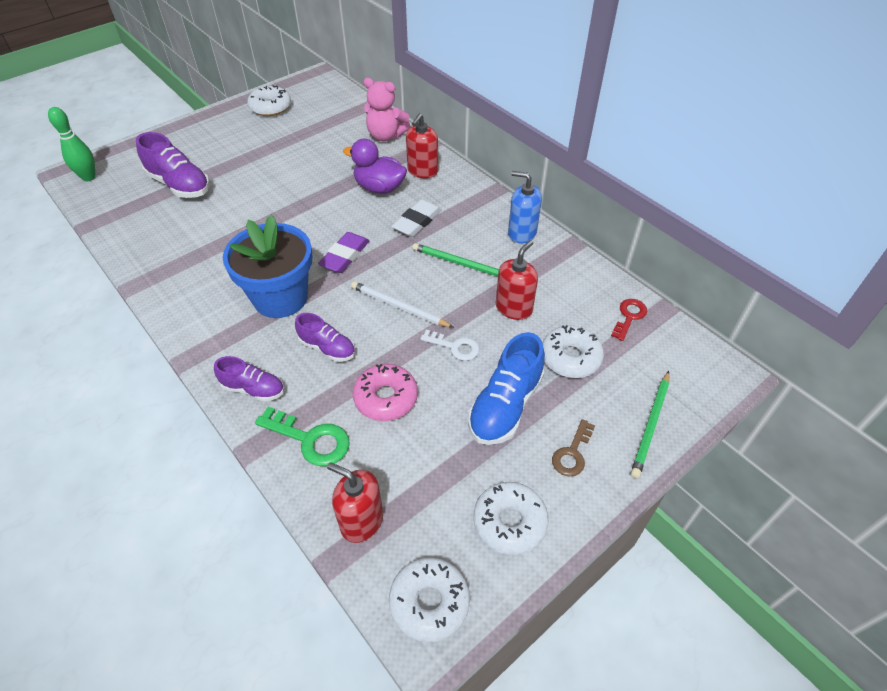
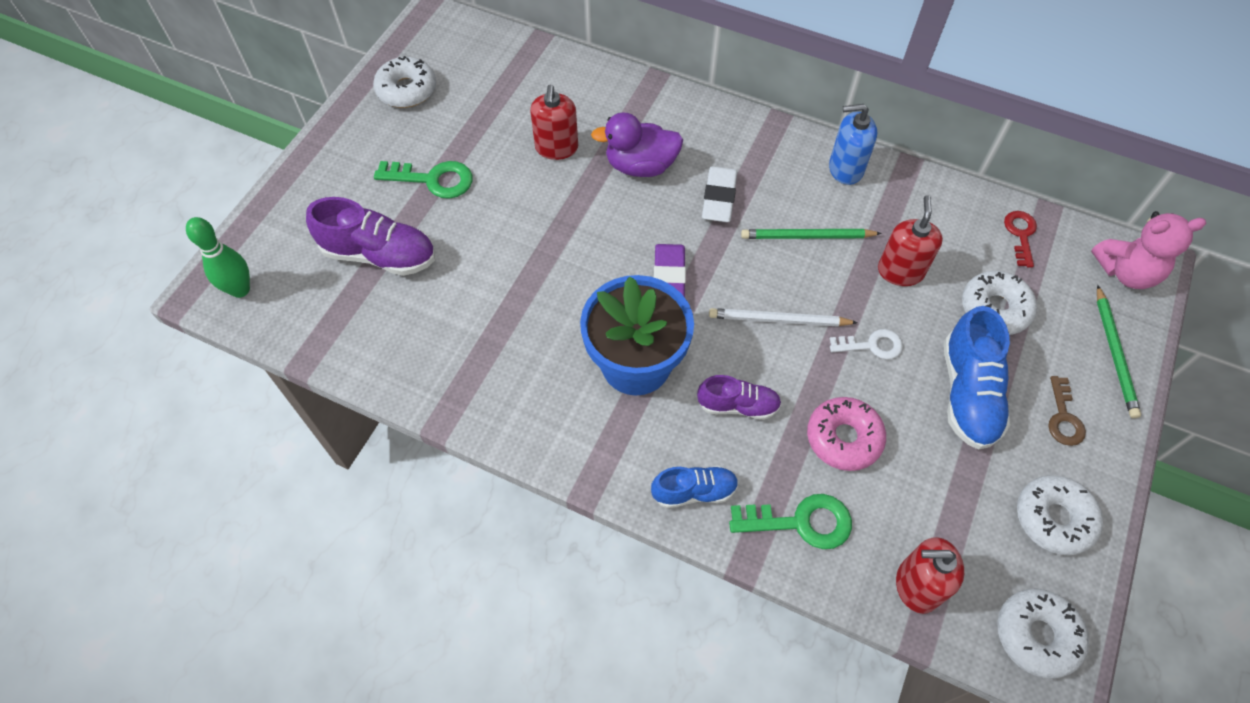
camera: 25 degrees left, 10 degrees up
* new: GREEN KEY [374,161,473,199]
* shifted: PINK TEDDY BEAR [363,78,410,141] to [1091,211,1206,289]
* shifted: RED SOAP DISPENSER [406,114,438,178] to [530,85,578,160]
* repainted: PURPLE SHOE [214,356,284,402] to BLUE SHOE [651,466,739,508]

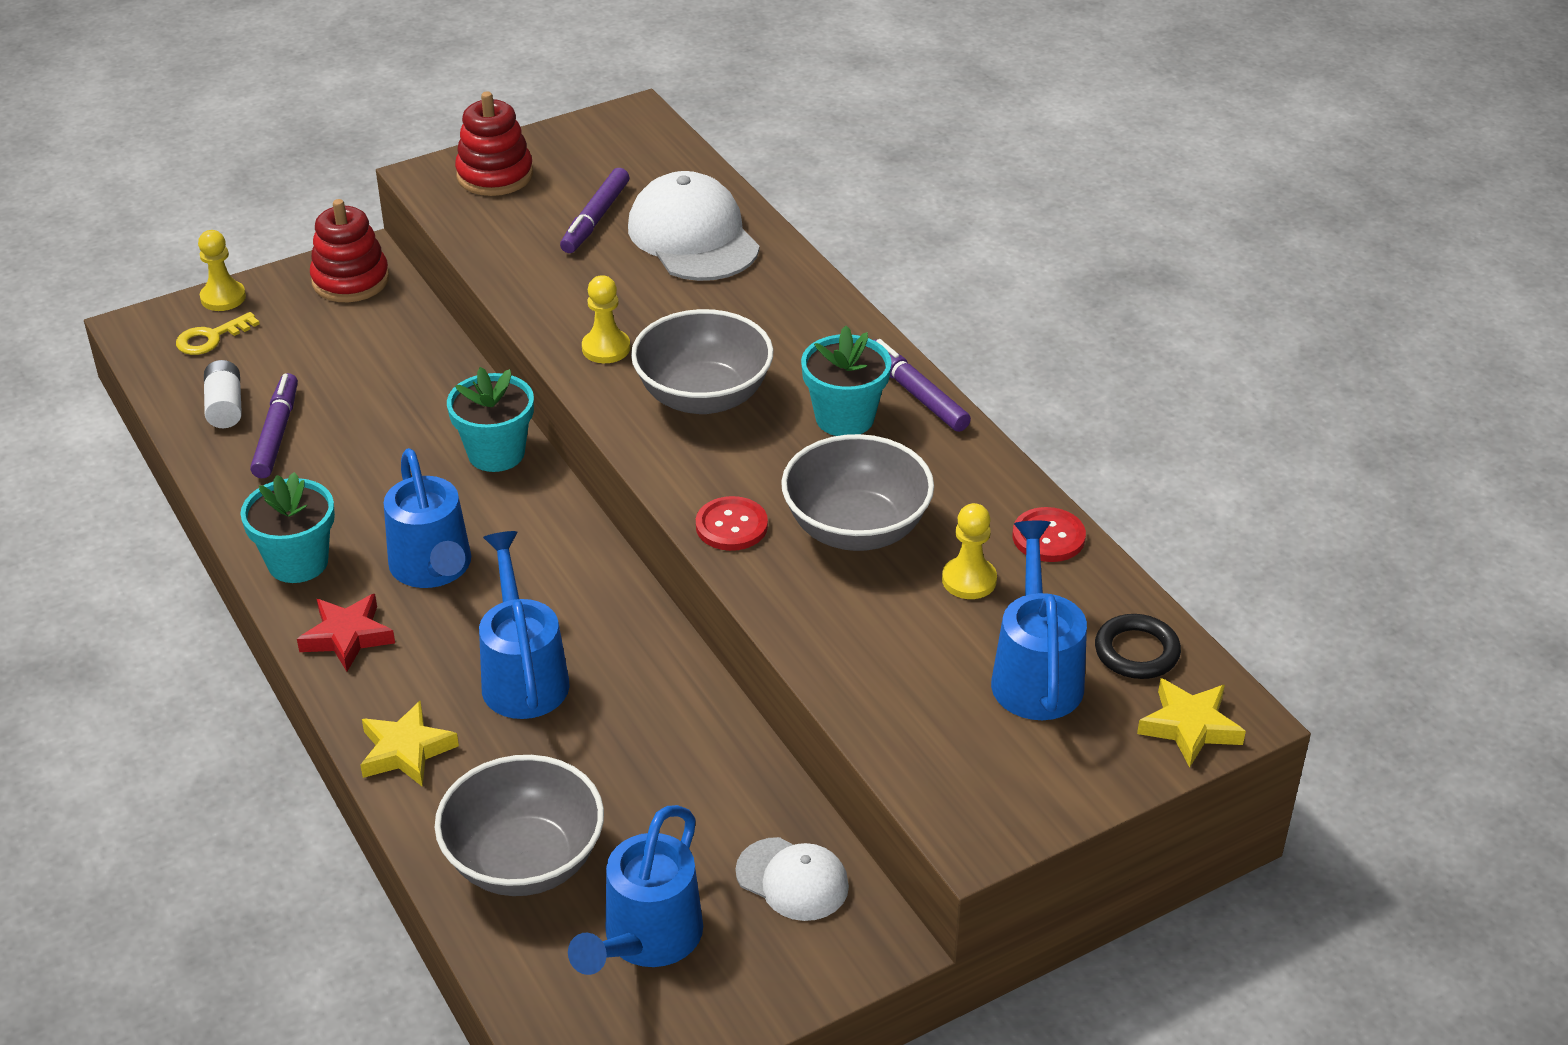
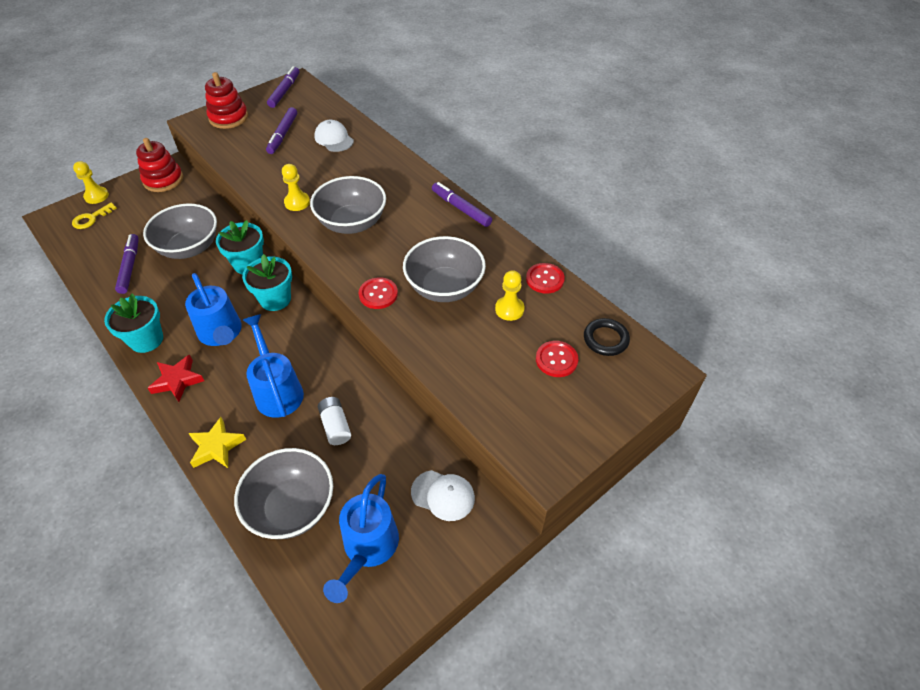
camera: 10 degrees left, 10 degrees up
* gone: YELLOW STAR [1137,678,1246,768]
* new: GREY BOWL [143,203,217,259]
* new: PURPLE MARKER [267,66,300,108]
* shifted: WHITE BATTERY [204,360,242,428] to [318,397,351,445]
* shifted: TURQUOISE FLOWER POT [801,326,891,436] to [242,254,292,311]
* swapped: BLUE WATERING CAN [991,521,1087,720] to RED BUTTON [536,341,578,377]
* scaled: WHITE CAP [628,171,760,281] = [314,120,354,152] x0.57

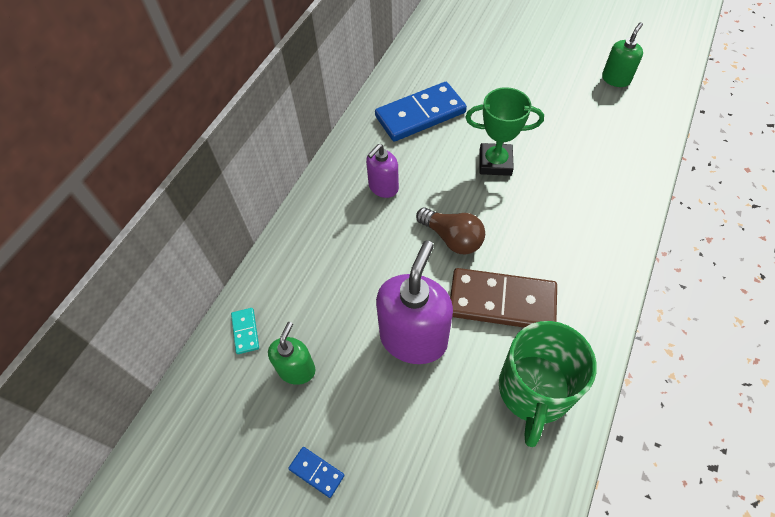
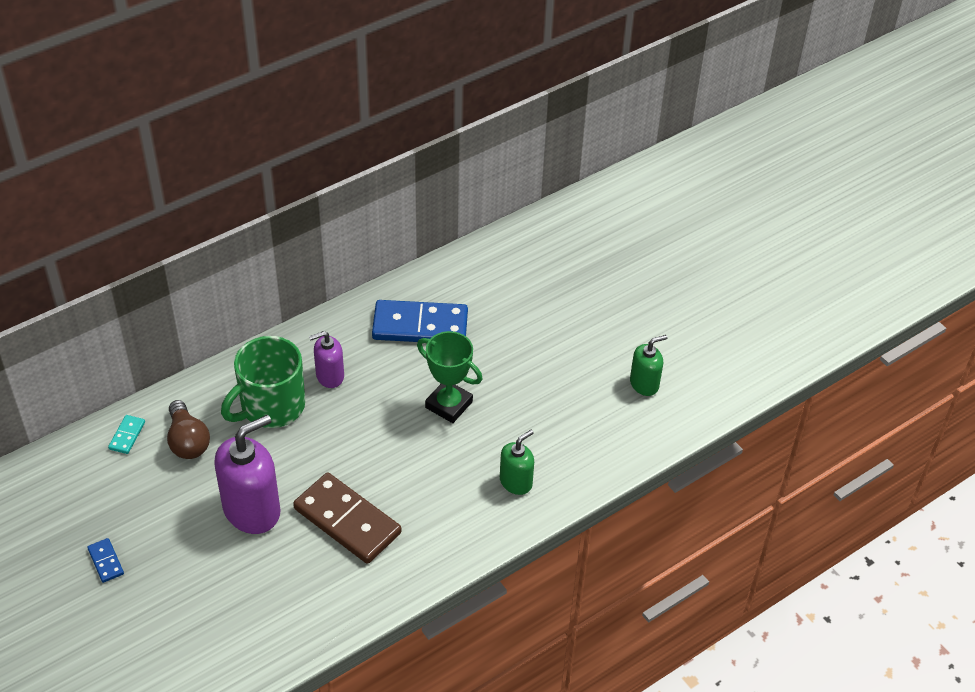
camera: 25 degrees right, 10 degrees down
* shifted: GREEN SOAP DISPENSER [268,322,315,385] to [500,430,534,495]
* shifted: BROWN LIGHT BULB [416,207,485,254] to [167,400,210,459]
* shifted: GREEN MUG [499,321,597,447] to [221,336,305,428]

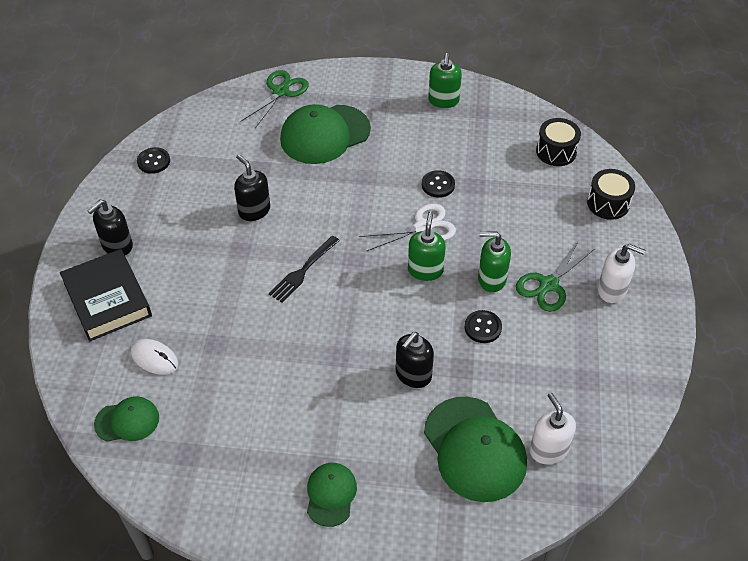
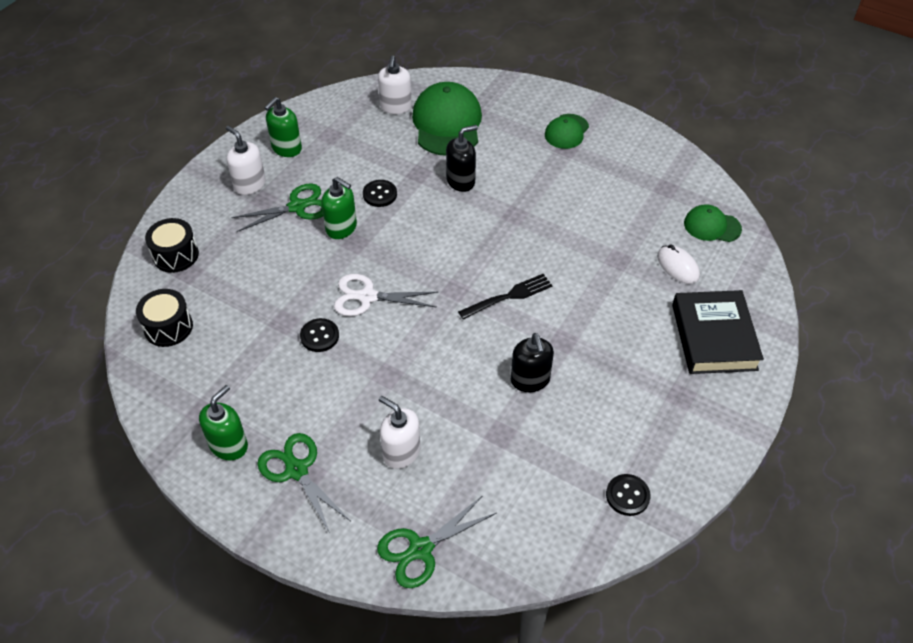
camera: 155 degrees left, 0 degrees up
* gone: BLACK SOAP DISPENSER [88,200,133,255]
* new: GREEN SCISSORS [257,433,350,533]
* shifted: GREEN SOAP DISPENSER [408,211,446,281] to [264,97,302,157]
* swapped: GREEN CAP [280,104,371,164] to WHITE SOAP DISPENSER [379,396,420,469]

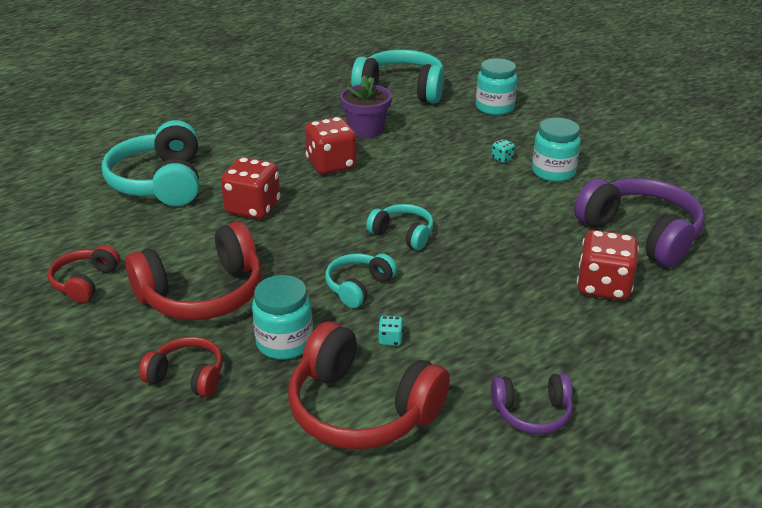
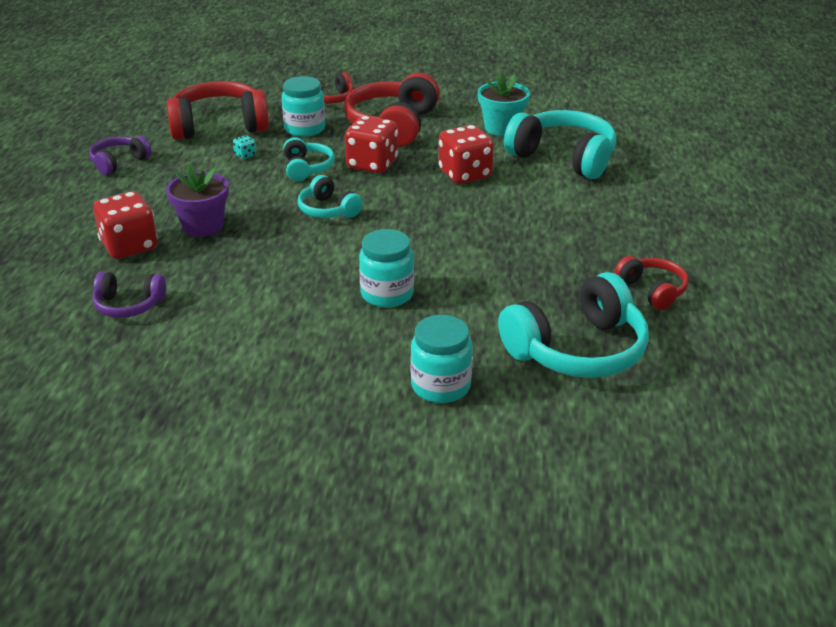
camera: 135 degrees right, 0 degrees up
* gone: TURQUOISE DICE [492,139,515,163]
* new: TURQUOISE FLOWER POT [478,72,530,136]
* shifted: RED HEADPHONES [48,245,120,303] to [615,256,689,310]
* shifted: RED DICE [305,117,357,174] to [345,116,398,173]
* shifted: PURPLE FLOWER POT [340,75,392,138] to [166,164,229,237]
* shifted: TURQUOISE JAR [532,117,581,182] to [359,229,414,308]
* rotated: TURQUOISE HEADPHONES [366,204,434,250] = [298,175,363,218] 60 degrees clockwise
* scaled: PURPLE HEADPHONES [574,178,705,267] = [92,272,166,318] x0.54

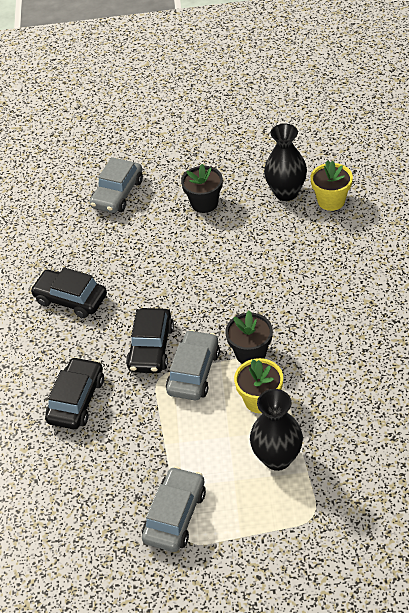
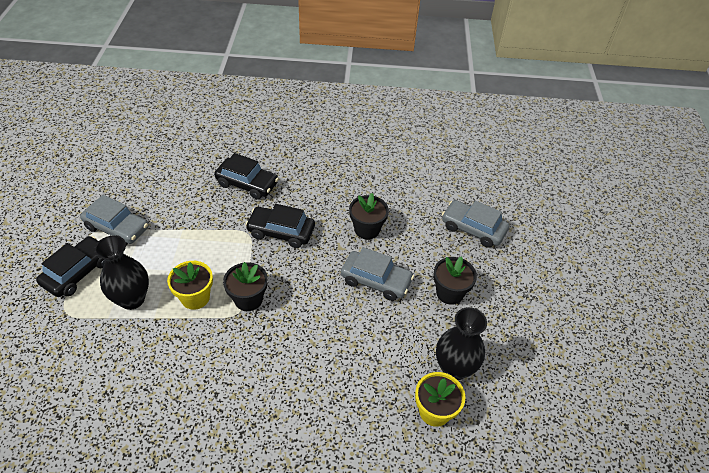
camera: 90 degrees right, 0 degrees up
* new: BLACK FLOWER POT [349,193,389,240]
* shifted: BLACK CAR [30,267,107,318] to [36,236,105,297]
* shifted: GREY CAR [166,330,220,400] to [341,247,414,301]

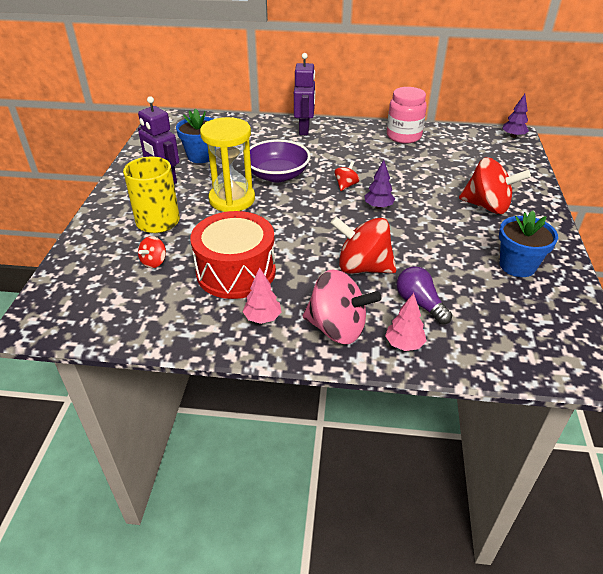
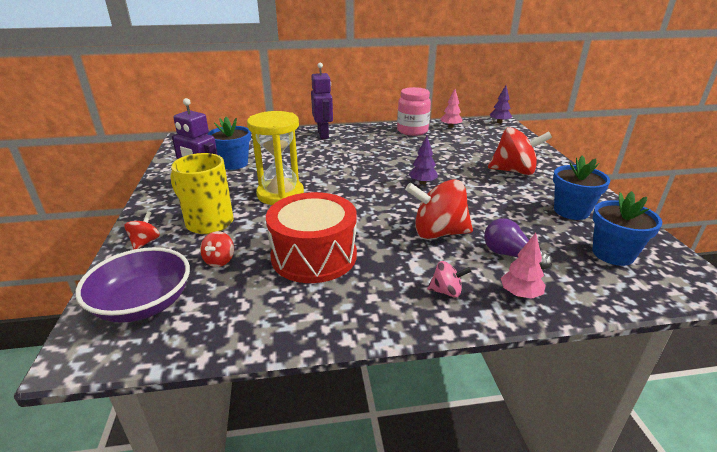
camera: 15 degrees left, 10 degrees down
* new: BLUE FLOWER POT [592,191,662,266]
* shifted: PURPLE BOWL [243,139,311,182] to [76,247,190,323]
* shifted: PINK TREE [243,267,281,324] to [440,89,463,128]
* shifted: RED SPINNING TOP [335,161,360,191] to [125,211,160,249]
* scaled: PINK SPINNING TOP [303,269,381,344] = [427,261,472,297] x0.49

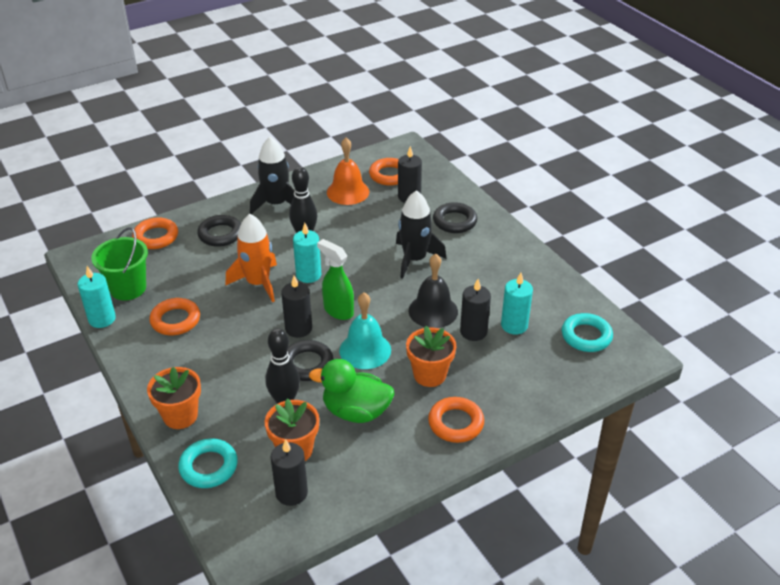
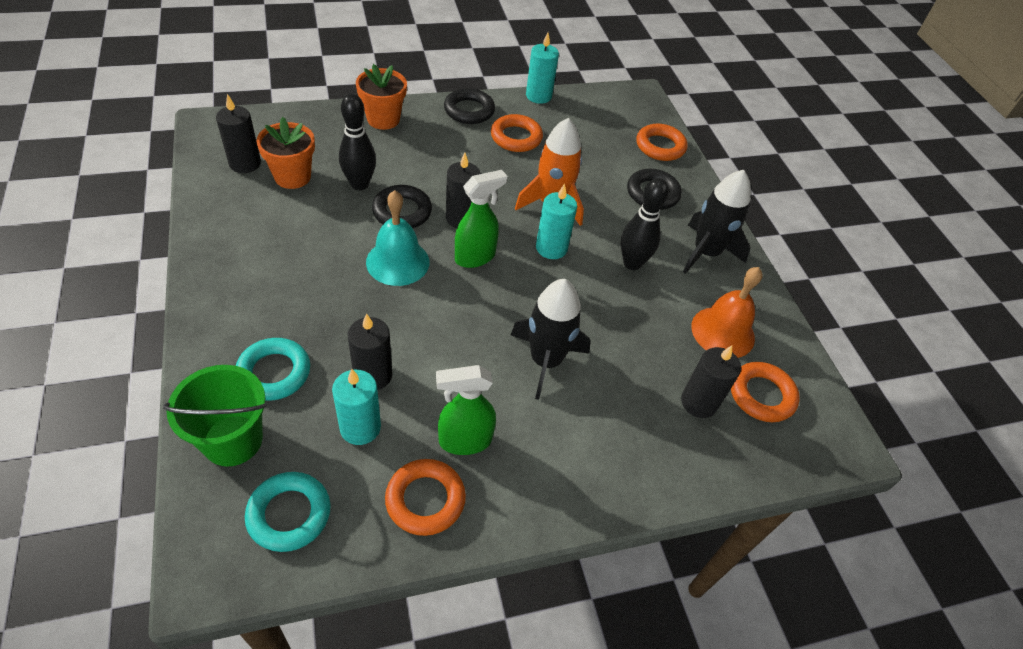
camera: 100 degrees right, 10 degrees up
* gone: GREEN DUCK [309,359,394,423]
* gone: ORANGE FLOWER POT [406,326,456,387]
* gone: BLACK BELL [408,254,458,328]
* new: GREEN SPRAY BOTTLE [436,365,496,455]
* shifted: GREEN BUCKET [91,227,148,300] to [163,365,267,467]
* shifted: TURQUOISE RING [178,438,238,488] to [236,338,310,401]
* shifted: ORANGE RING [428,397,484,443] to [385,459,466,536]
* shifted: BLACK RING [433,202,477,233] to [444,88,495,124]

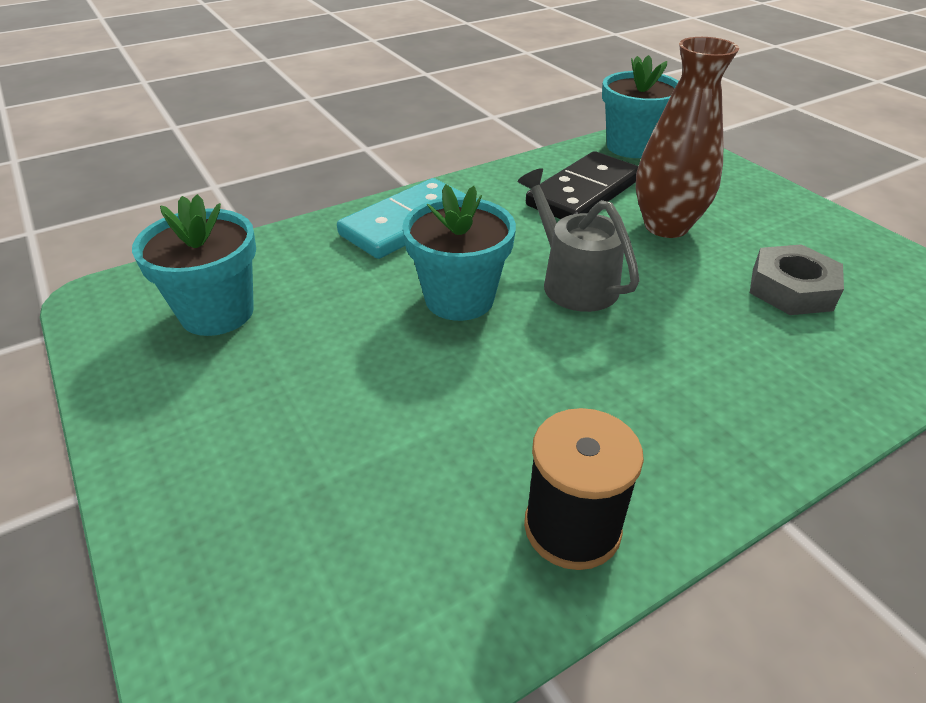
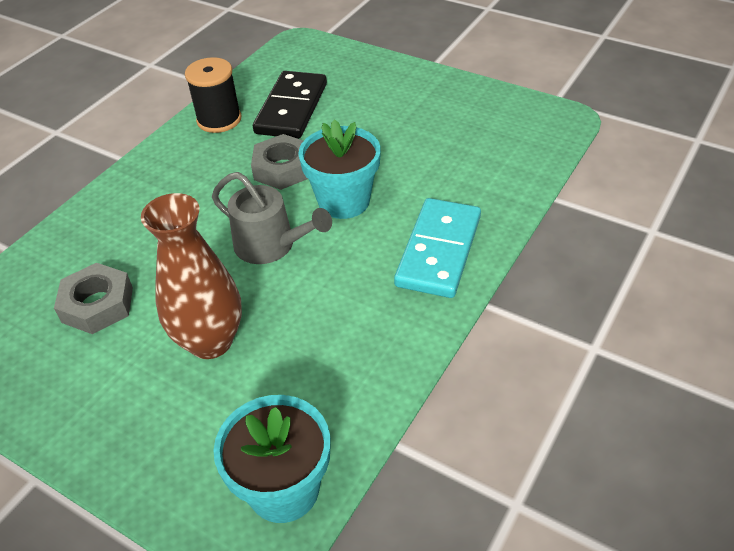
camera: 155 degrees right, 5 degrees up
* gone: TURQUOISE FLOWER POT [132,194,256,336]
* new: GREY NUT [251,134,308,190]
* shifted: BLACK DOMINO [526,151,638,219] to [253,71,327,139]

